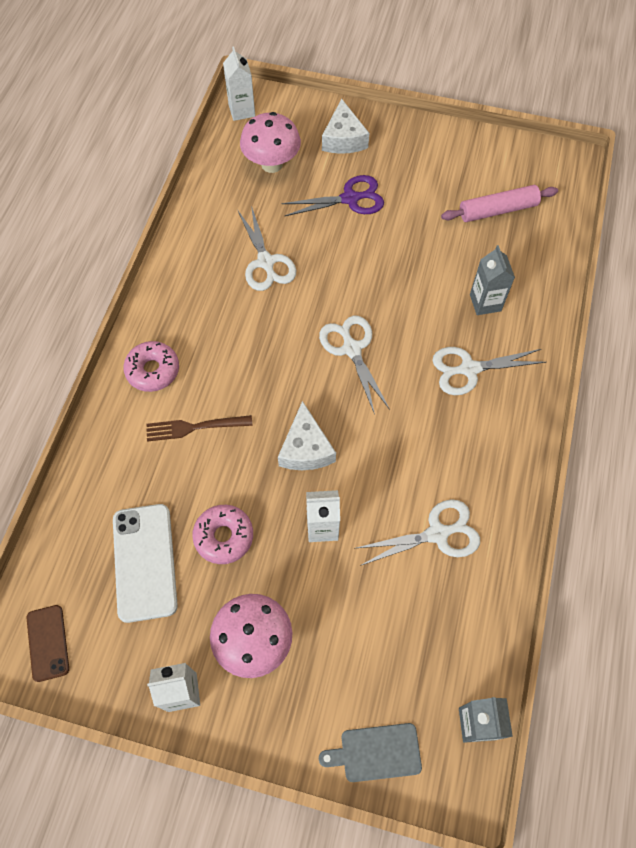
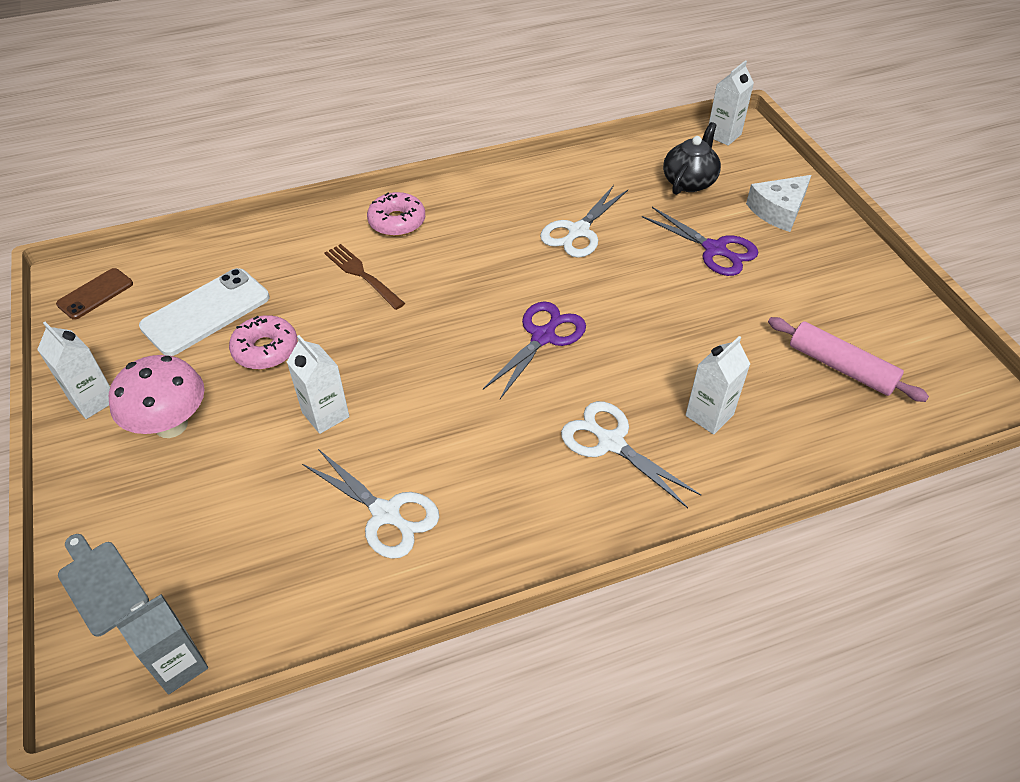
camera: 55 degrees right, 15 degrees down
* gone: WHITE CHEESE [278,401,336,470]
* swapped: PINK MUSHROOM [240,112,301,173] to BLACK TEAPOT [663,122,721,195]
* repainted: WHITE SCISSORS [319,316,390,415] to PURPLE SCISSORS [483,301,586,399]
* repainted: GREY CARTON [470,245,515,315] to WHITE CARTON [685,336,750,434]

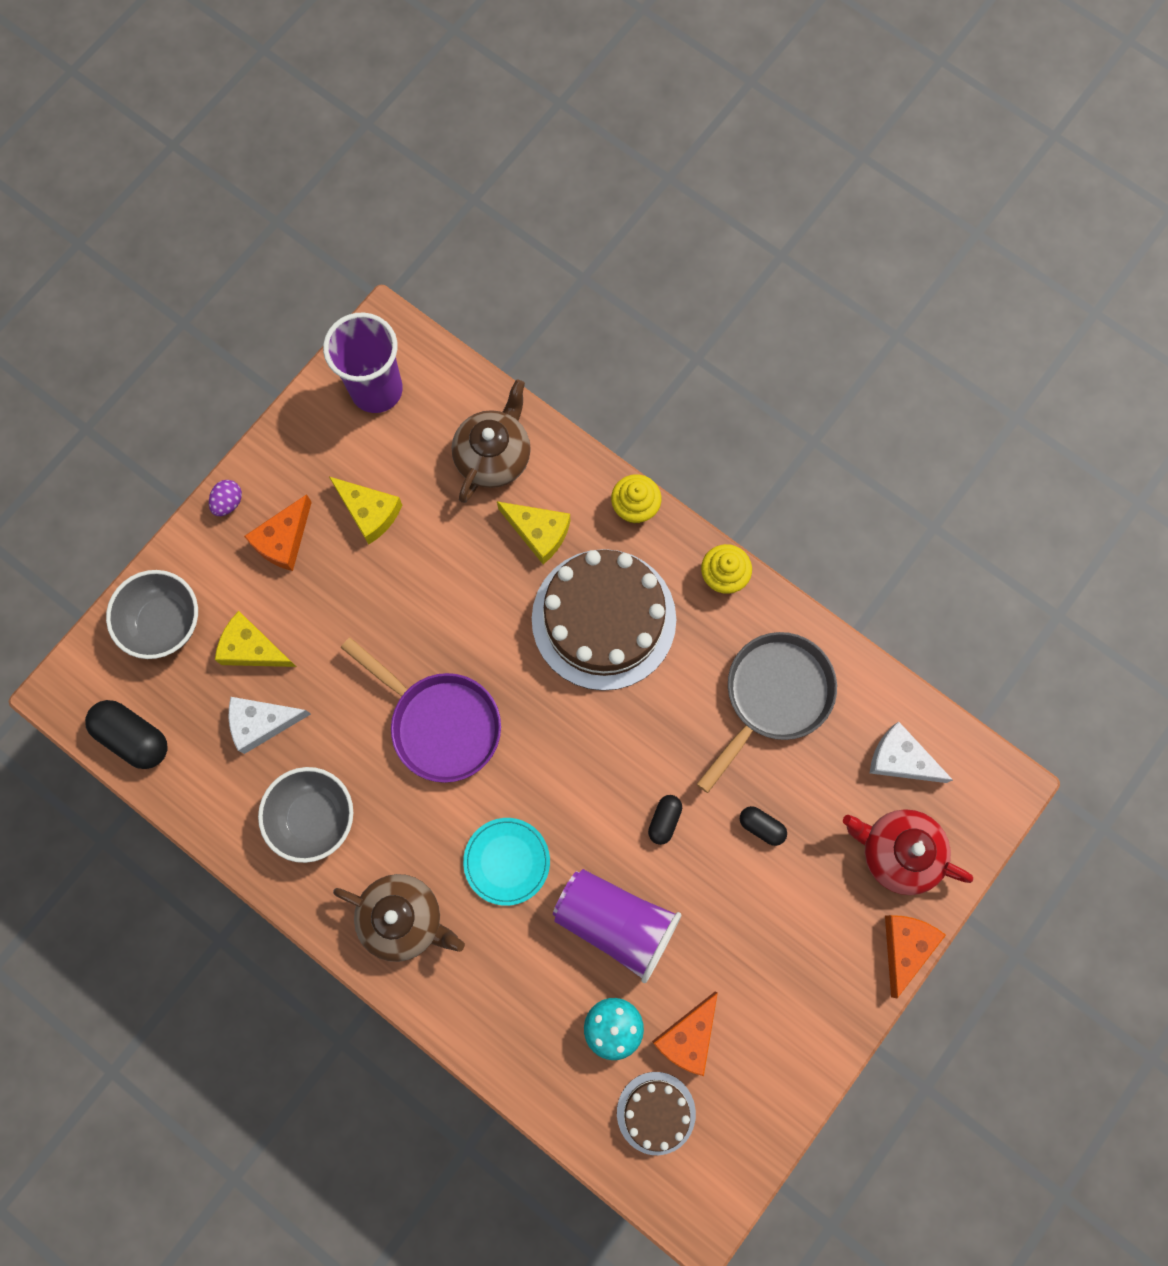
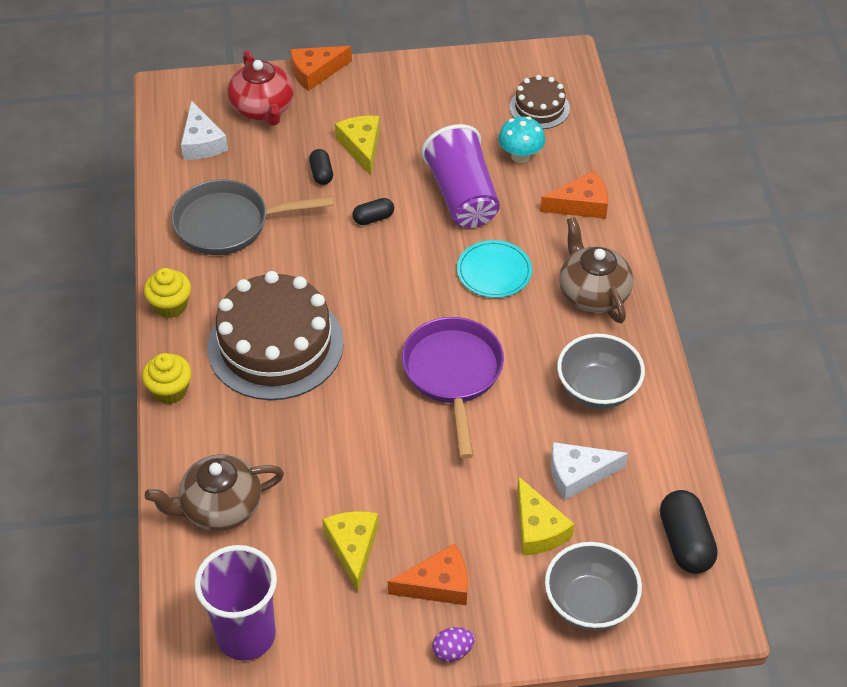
camera: 135 degrees left, 25 degrees down
* shifted: YELLOW CHEESE [497,501,570,564] to [335,116,380,175]
* shifted: ORANGE CHEESE [652,991,718,1076] to [540,171,608,219]
* rotated: WHITE CHEESE [229,697,311,754] = [551,442,628,500] 135 degrees clockwise

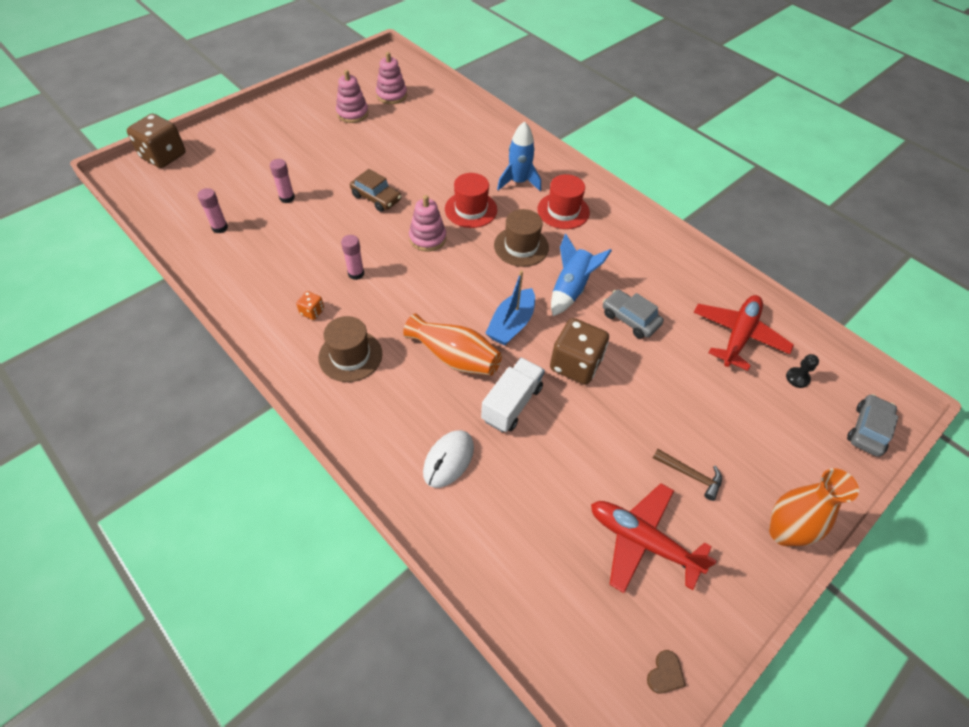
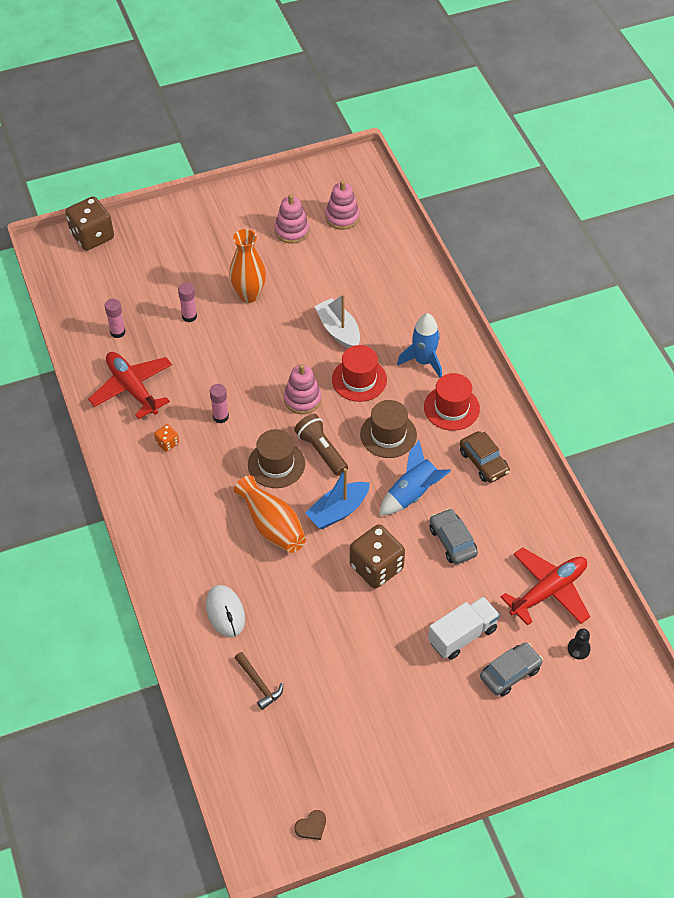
camera: 25 degrees right, 0 degrees up
* new: BROWN FLASHLIGHT [294,414,348,476]
* new: WHITE BOAT [314,294,360,348]
* shifted: BROWN HAT [318,316,382,382] to [248,429,305,488]
* shifted: BROWN CAR [350,169,401,212] to [460,431,510,483]
* shifted: WHITE TRUCK [481,358,545,432] to [428,596,500,660]
* shifted: RED PLANE [591,483,717,593] to [88,352,172,419]
* shifted: BROWN HAMMER [653,449,722,501] to [235,652,283,710]
* shifted: ORANGE VASE [769,468,859,546] to [229,229,266,303]
* shifted: GREY CAR [847,394,899,457] to [480,642,543,696]
* rotated: WHITE MOUSE [423,430,474,488] = [206,585,245,637] 75 degrees counterclockwise

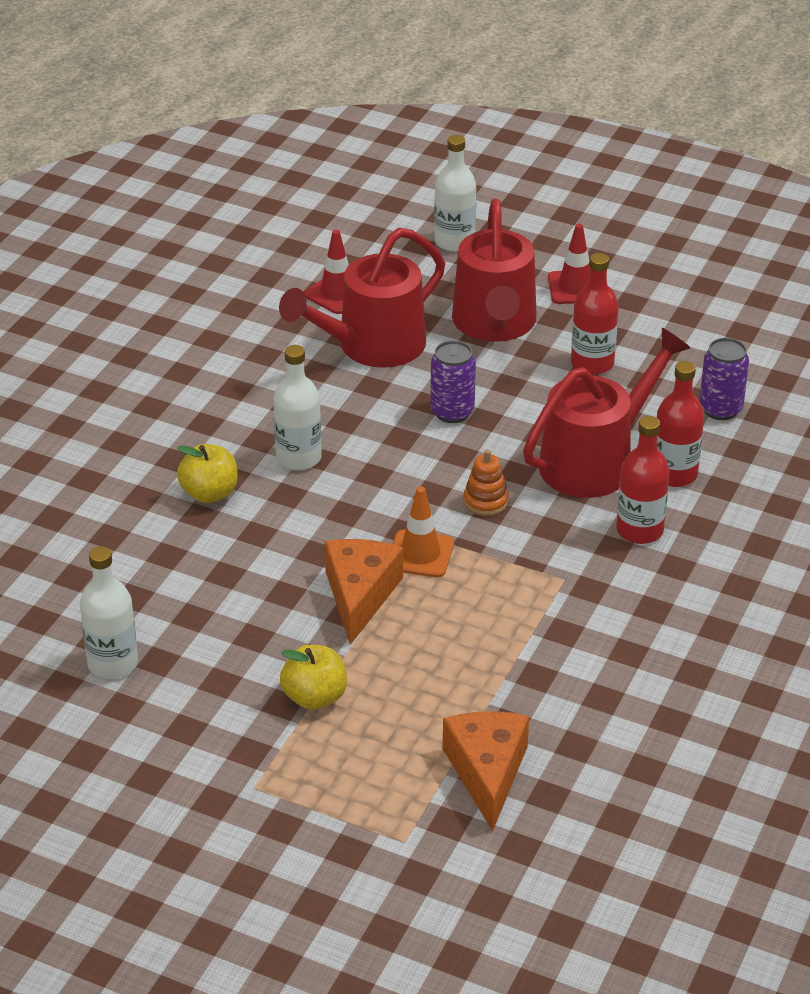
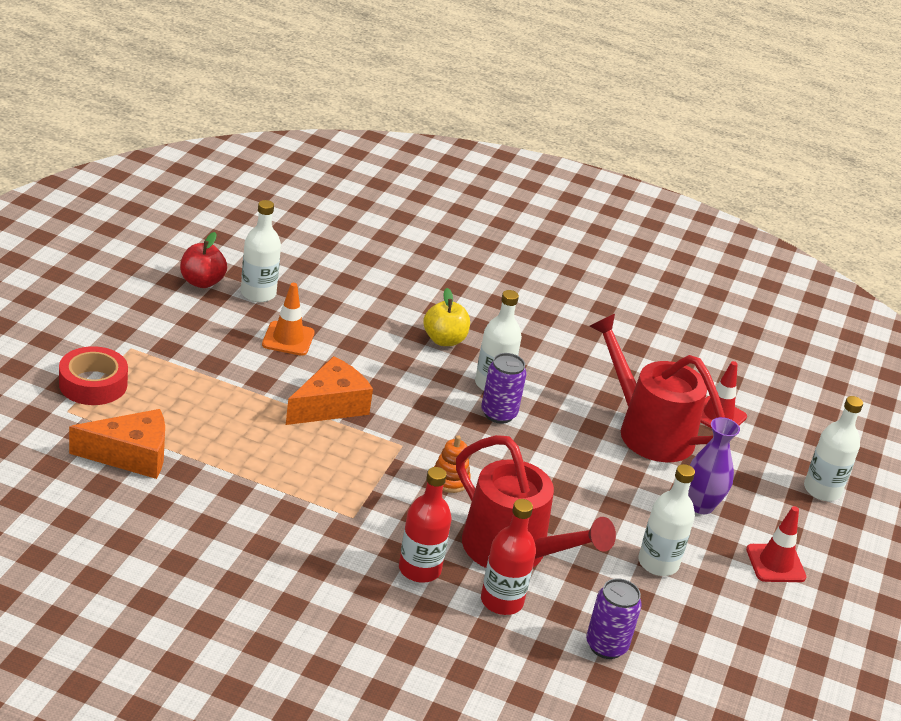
camera: 80 degrees right, 5 degrees down
* gone: YELLOW APPLE [280,645,347,710]
* new: RED TAPE [59,346,128,405]
* new: RED APPLE [180,232,227,288]
* shifted: ORANGE TRAFFIC CONE [393,487,454,578] to [262,283,314,356]
* shifted: PURPLE CAN [430,340,476,423] to [481,353,527,424]
* swapped: RED WATERING CAN [452,198,537,342] to PURPLE VASE [688,417,740,514]
* repainted: RED BOTTLE [571,253,619,375] to WHITE BOTTLE [638,464,695,576]
* rotated: ORANGE CHEESE [325,539,403,645] = [286,356,373,425] 45 degrees counterclockwise

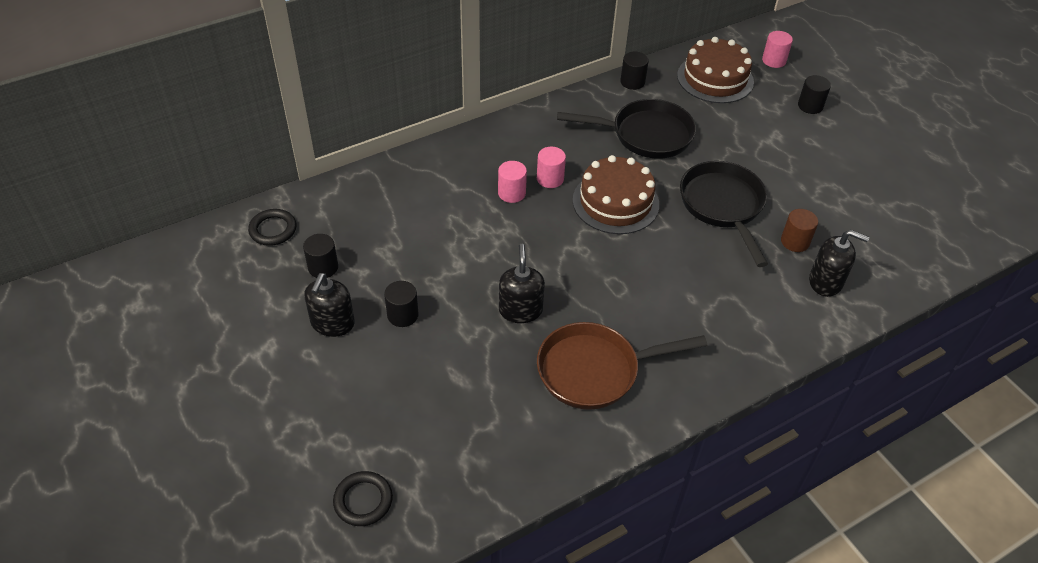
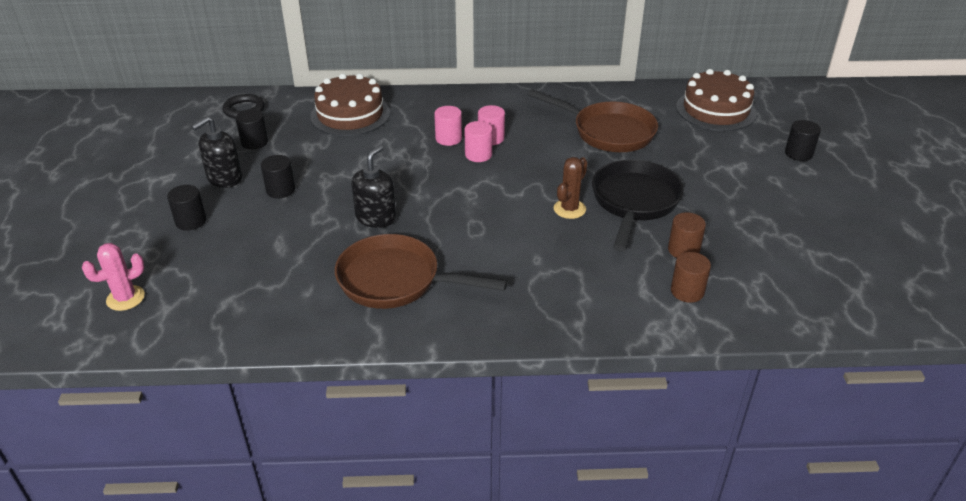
camera: 30 degrees right, 10 degrees down
* new: BROWN CACTUS [554,157,588,219]
* shifted: BROWN CAKE [573,155,659,234] to [310,73,390,136]
* shifted: BLACK CYLINDER [620,52,649,90] to [167,185,206,231]
* shifted: PINK CYLINDER [762,31,793,68] to [465,121,493,162]
* swapped: BLACK RING [333,471,393,526] to PINK CACTUS [82,243,145,311]
* swapped: BLACK SOAP DISPENSER [809,230,869,297] to BROWN CYLINDER [671,252,711,303]
* repainted: BLACK PAN [557,99,696,159] to BROWN PAN [528,89,658,152]

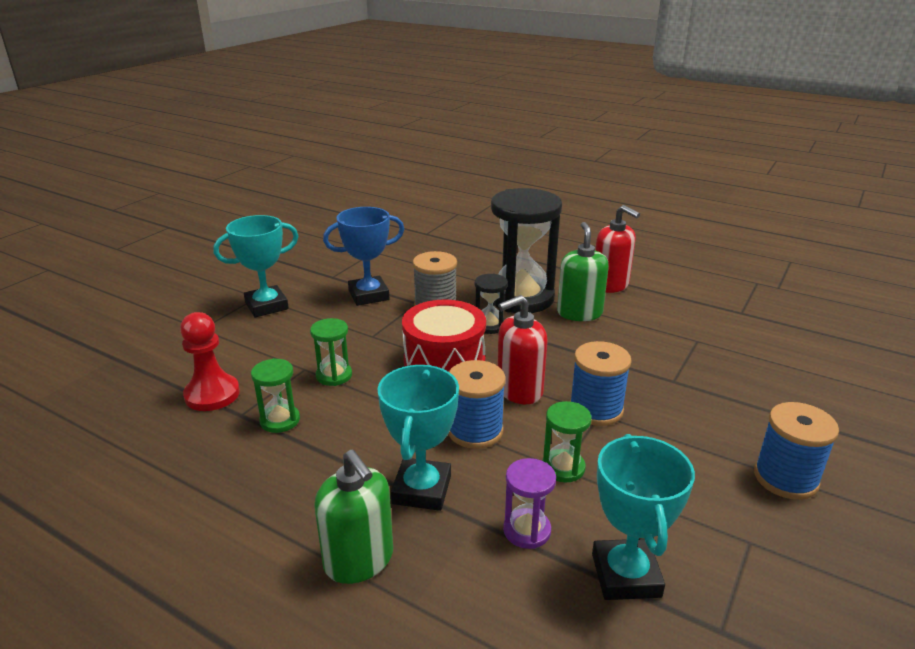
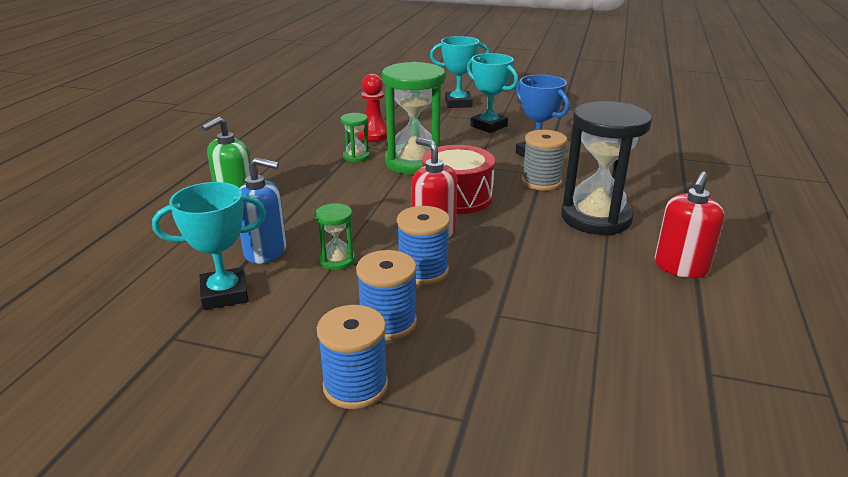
camera: 75 degrees right, 0 degrees up
* gone: BLACK HOURGLASS [475,274,508,334]
* gone: GREEN SOAP DISPENSER [557,222,609,321]
* shifted: TURQUOISE TROPHY [377,365,459,511] to [430,36,489,108]
* shifted: BLUE SPOOL [448,360,506,449] to [356,250,417,340]
* swapped: PURPLE HOURGLASS [503,458,556,549] to BLUE SOAP DISPENSER [240,157,286,264]
* scaled: GREEN HOURGLASS [310,318,352,386] = [382,62,445,175] x2.19

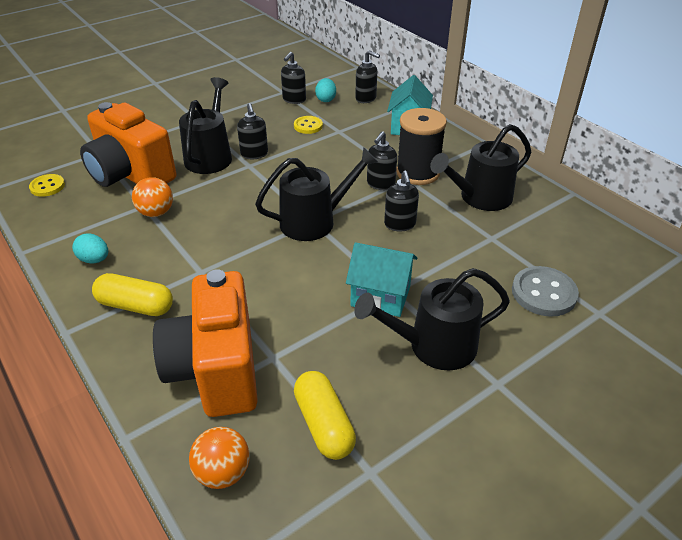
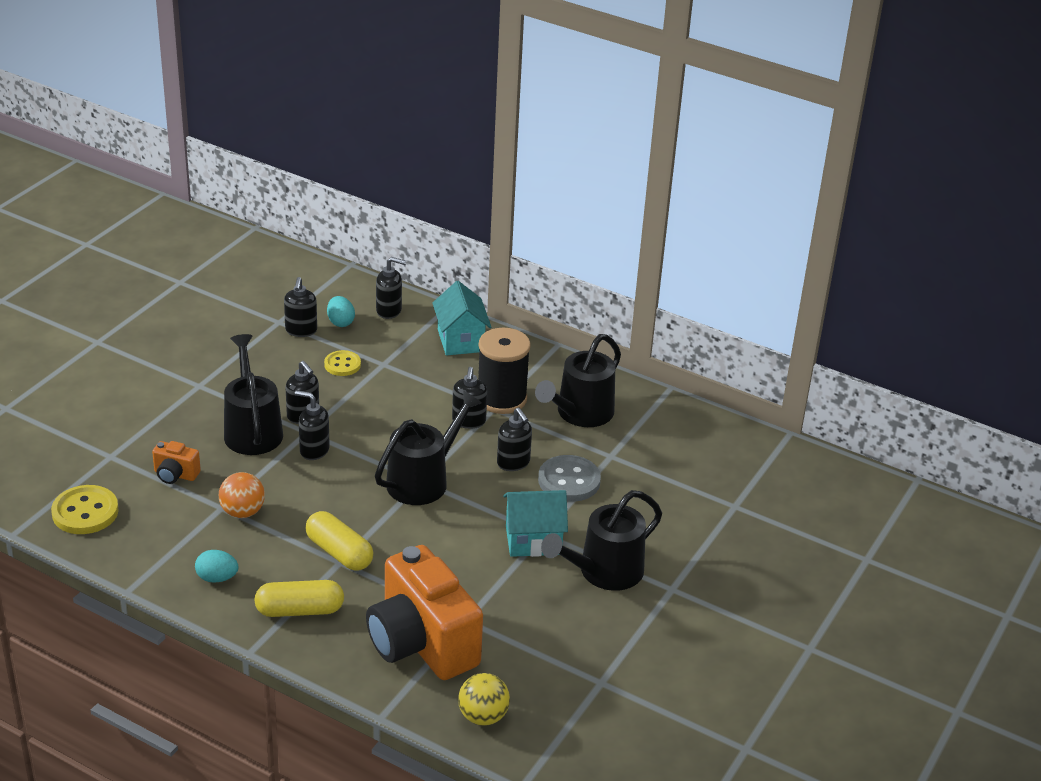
camera: 25 degrees left, 5 degrees down
* new: BLACK SOAP DISPENSER [295,390,330,460]
* shifted: YELLOW CAPSULE [294,371,356,460] to [306,511,373,571]
* shifted: GREY BUTTON [512,266,579,317] to [538,455,601,502]
* repainted: ORANGE BALL [189,427,249,489] to YELLOW BALL [458,673,510,726]
* scaled: YELLOW BUTTON [29,174,65,197] = [51,485,118,534] x1.58
* scaled: ORANGE CAMERA [80,102,176,187] = [152,441,201,484] x0.42

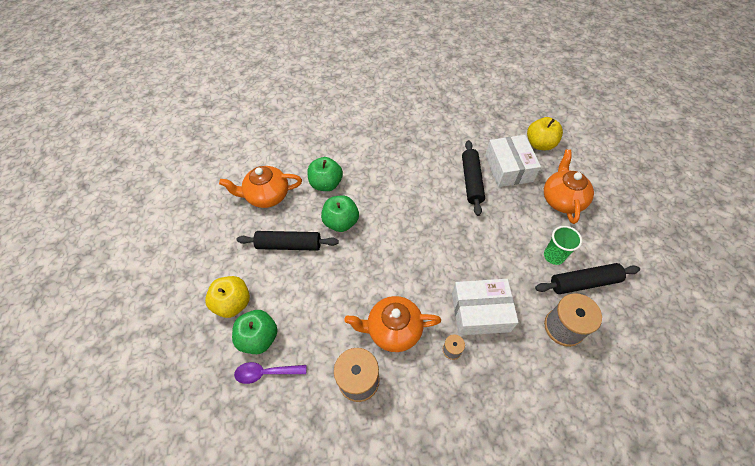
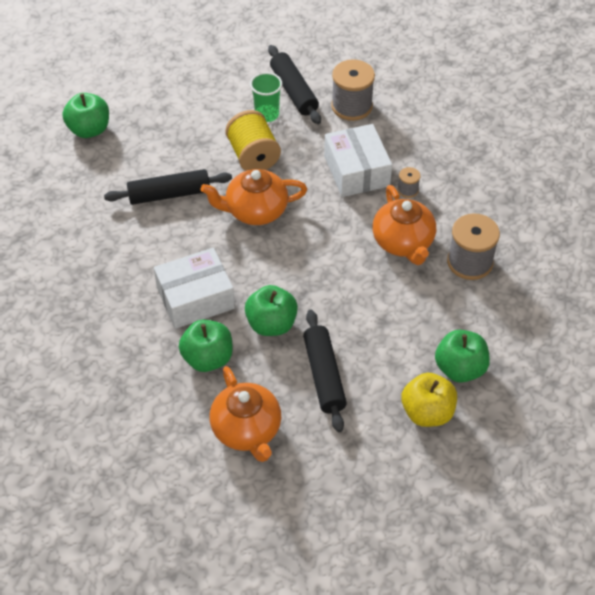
camera: 105 degrees left, 5 degrees down
* gone: PURPLE SPOON [234,362,306,384]
* new: YELLOW SPOOL [225,110,281,171]
* shifted: WHITE BOX [485,135,541,187] to [154,248,235,329]
* shifted: ORANGE TEAPOT [544,149,594,224] to [201,169,307,225]
* repainted: YELLOW APPLE [527,117,563,150] to GREEN APPLE [62,93,109,138]

